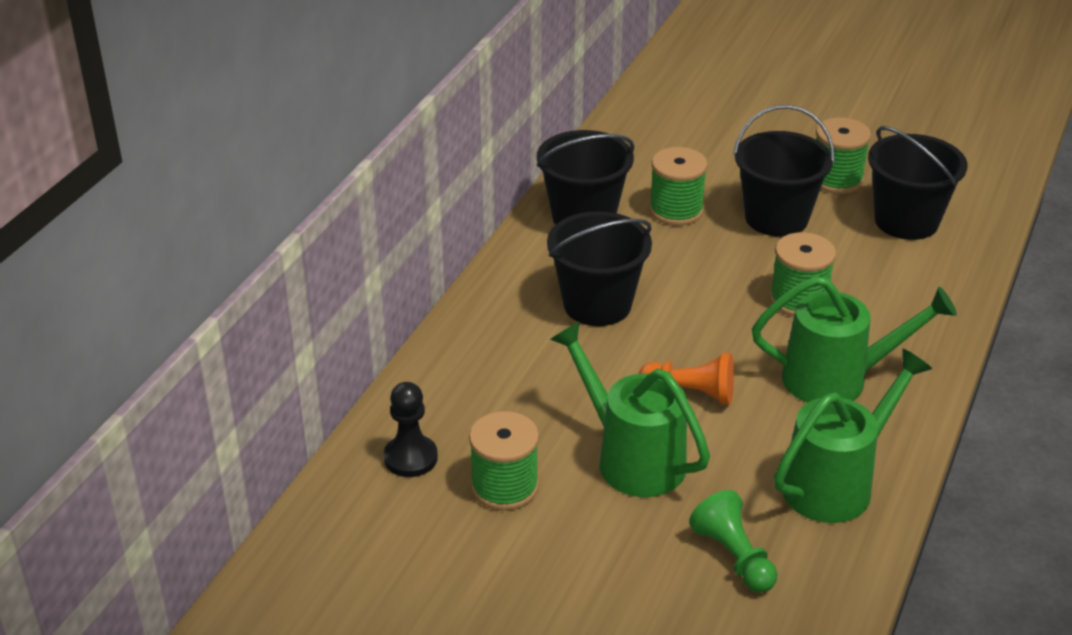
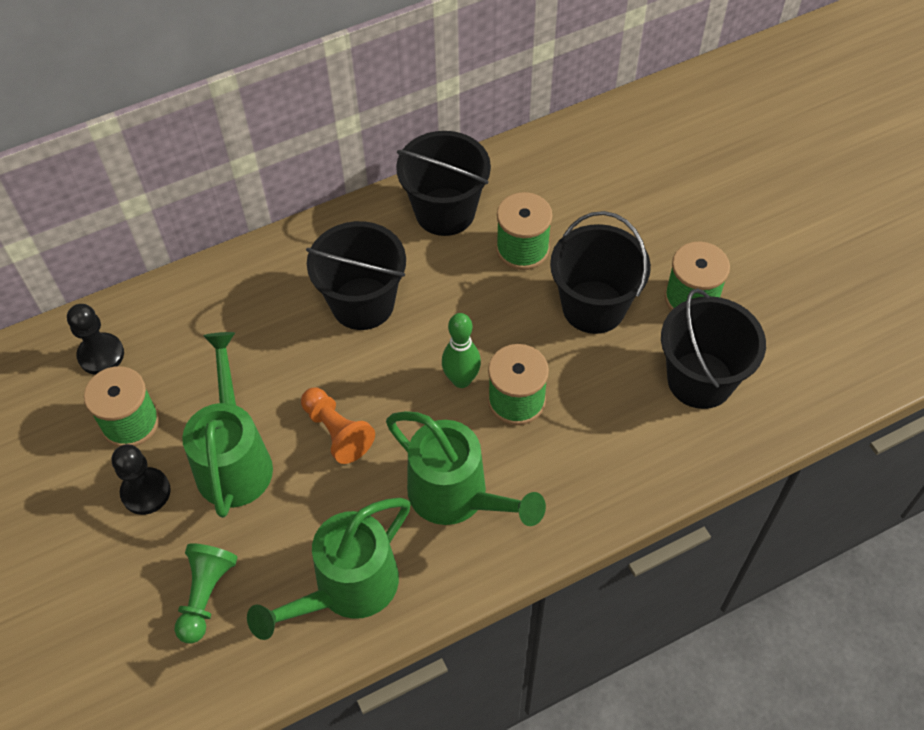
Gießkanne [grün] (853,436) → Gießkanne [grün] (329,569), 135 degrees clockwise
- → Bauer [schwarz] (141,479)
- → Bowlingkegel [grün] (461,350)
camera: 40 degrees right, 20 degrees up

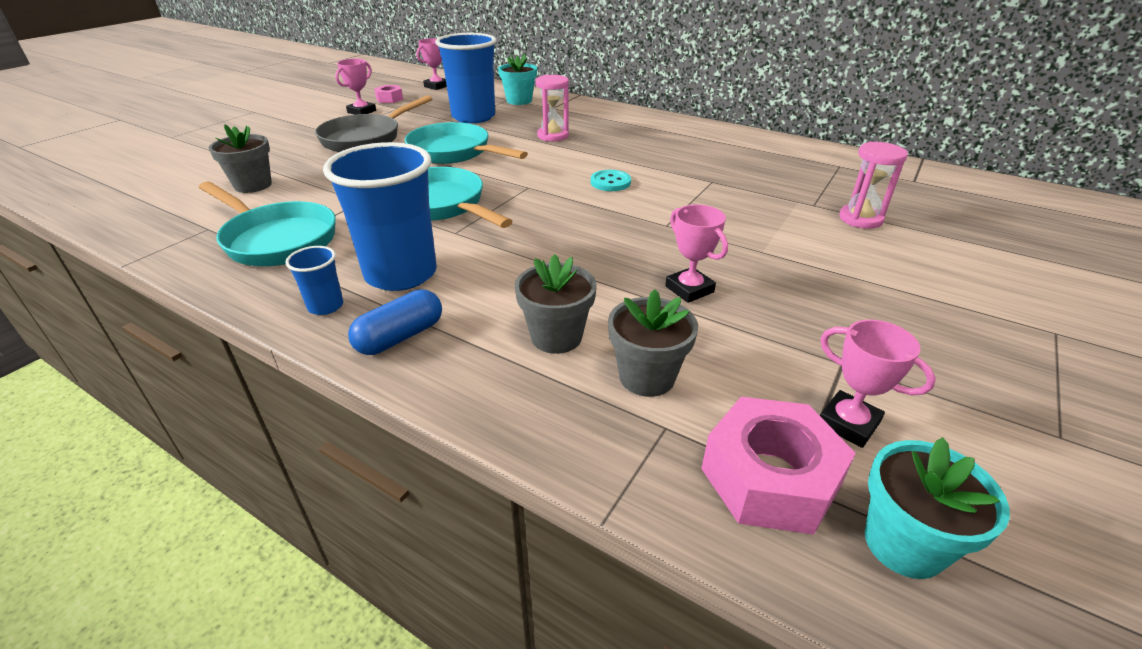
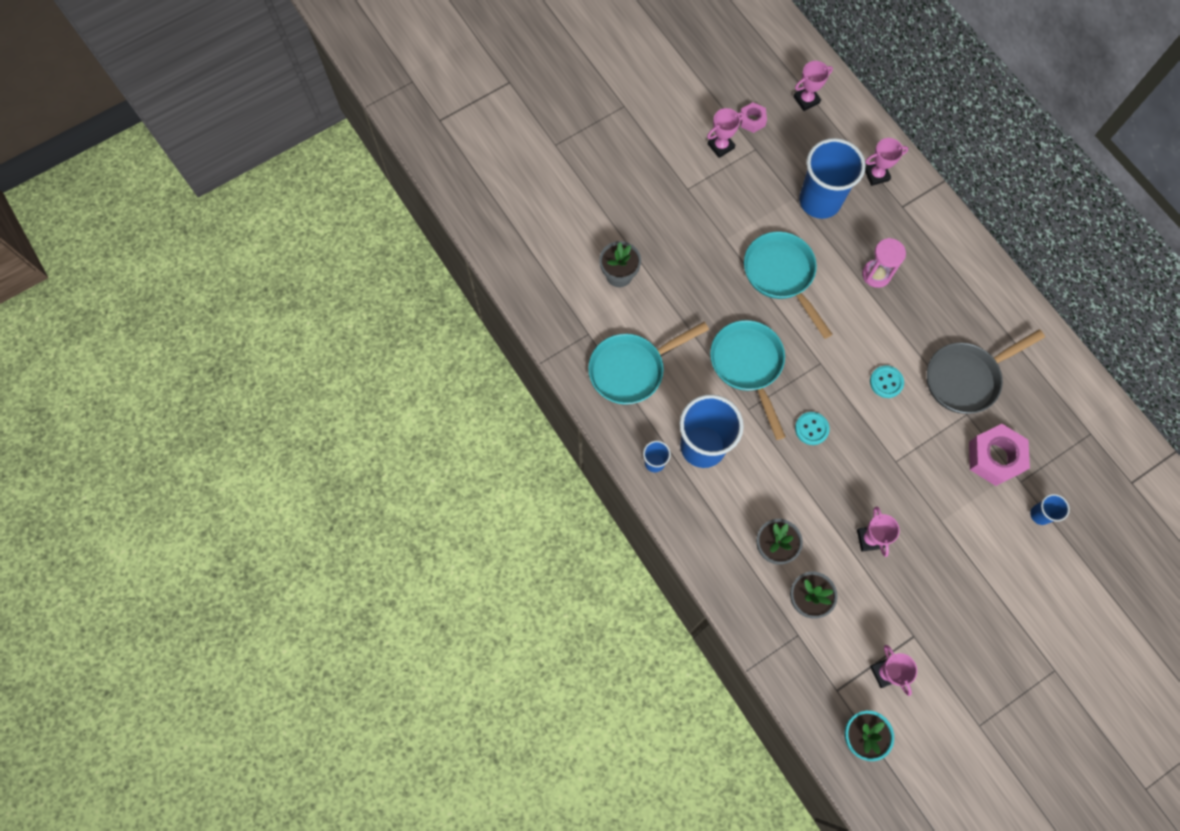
Pfanne [türkis] (267,223) → Pfanne [türkis] (648,363), 90 degrees clockwise
Pfanne [grau] (373,123) → Pfanne [grau] (986,372), move
Kapsel [blau] (395,322) → -
Blumentopf [türkis] (517,79) → Pokal [rosa] (886,162)
Sechskantmutter [rosa] (778,466) → Sechskantmutter [rosa] (999,455), move
Sanduhr [rosa] (873,185) → Becher [blau] (1050,509)
- → Knopf [türkis] (812,428)
camera: 25 degrees right, 35 degrees up

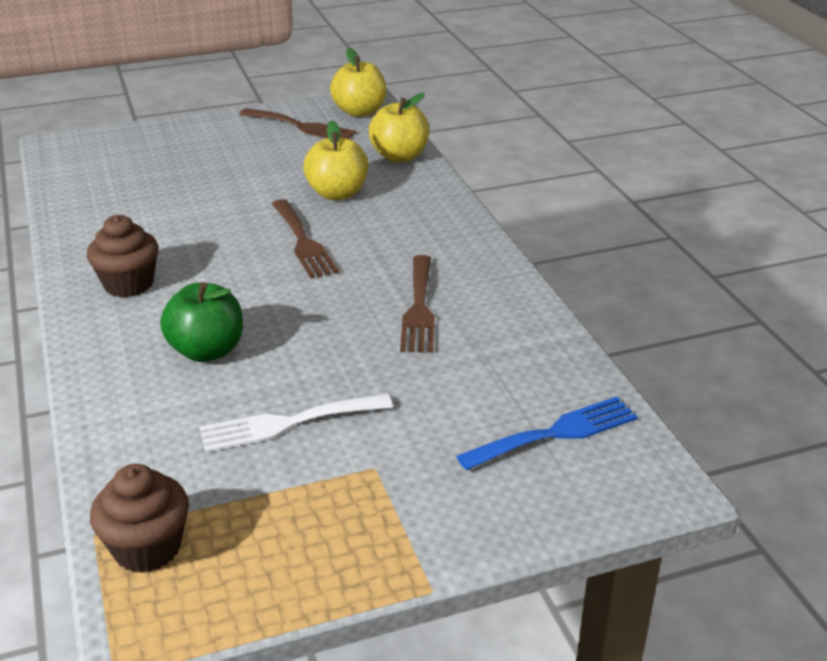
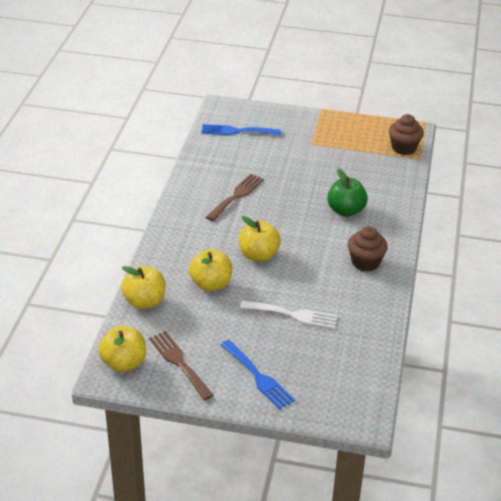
Gabel [weiß] (296,423) → Gabel [weiß] (289,315), move
Gabel [braun] (305,238) → Apfel [gelb] (259,239)
- → Gabel [blau] (258,375)
camera: 150 degrees left, 5 degrees up

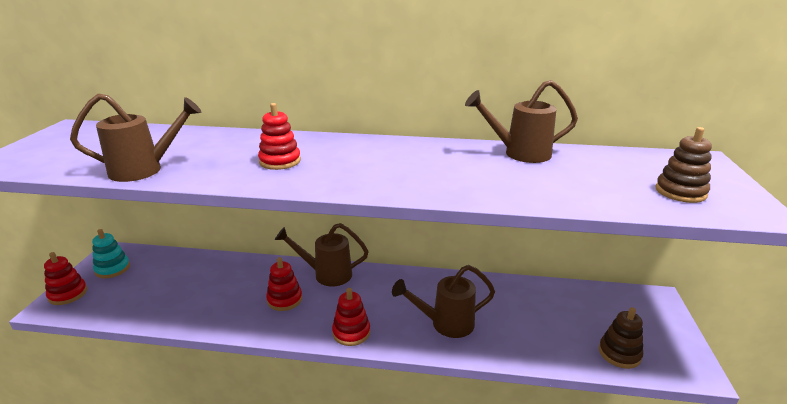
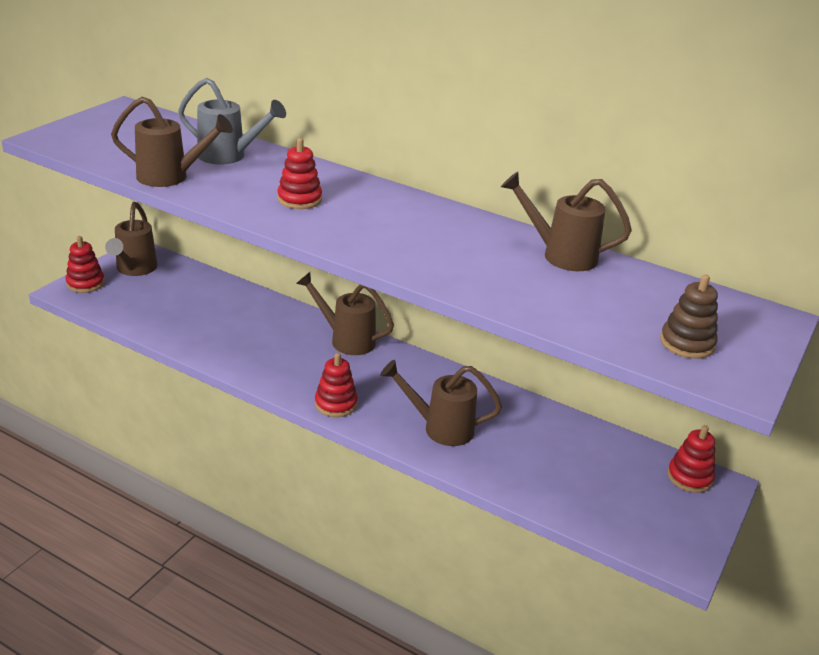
Stapelspielzeug [türkis] (111,253) → Gießkanne [braun] (131,239)
Stapelspielzeug [rot] (284,284) → Stapelspielzeug [rot] (691,459), move
Stapelspielzeug [braun] (621,338) → -
- → Gießkanne [grau] (232,121)
camera: 20 degrees right, 5 degrees up

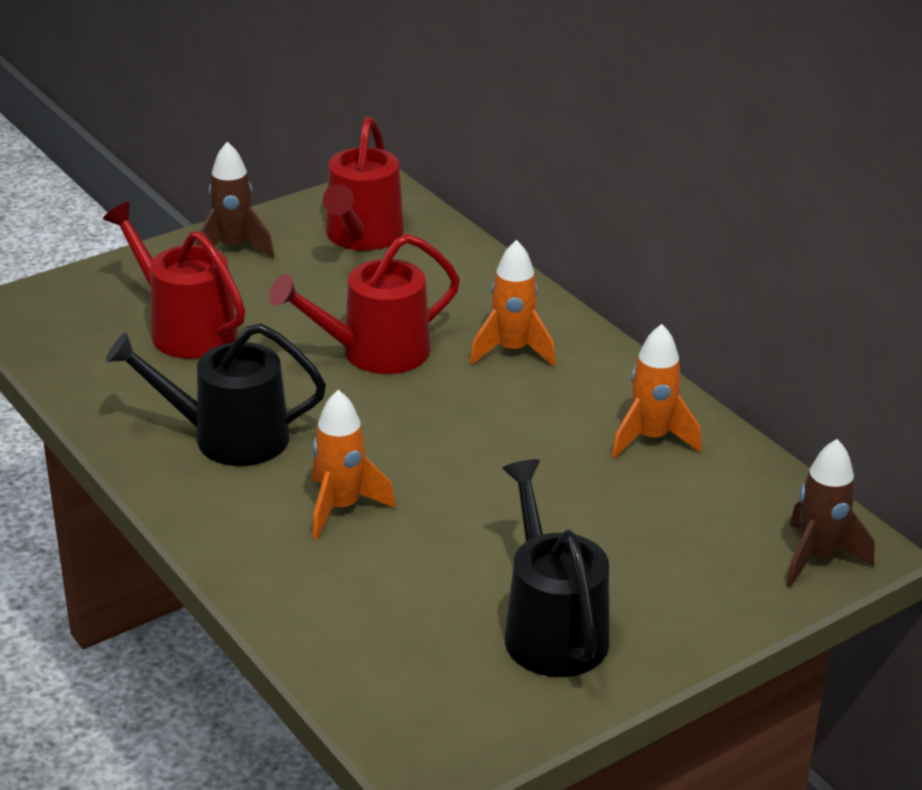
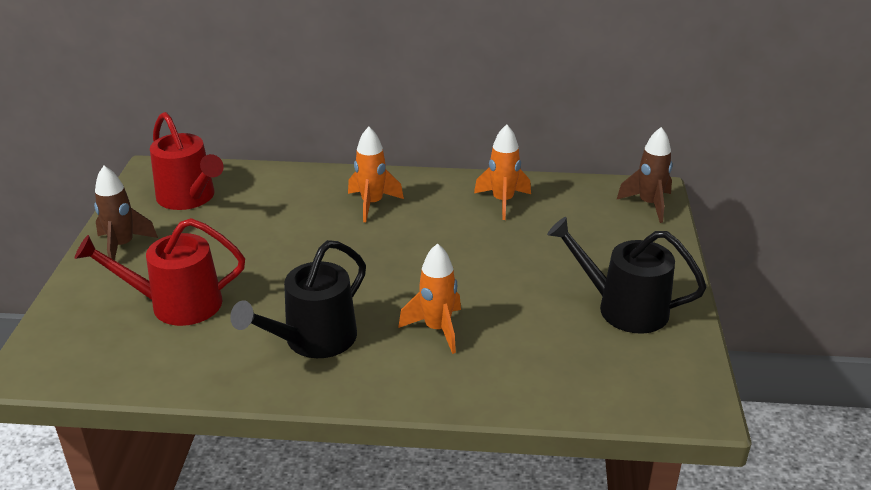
Gießkanne [rot] (364,304) → -
camera: 50 degrees left, 0 degrees up

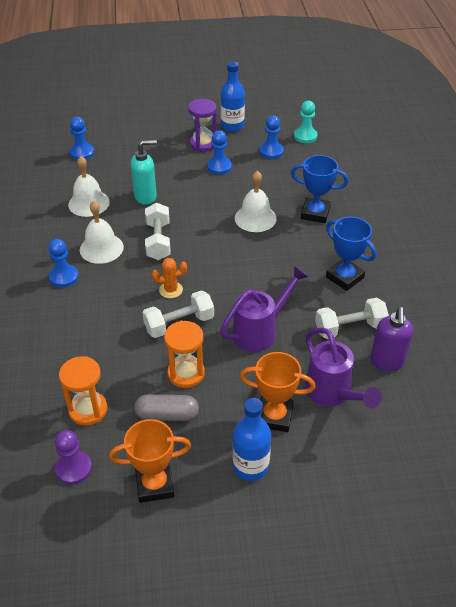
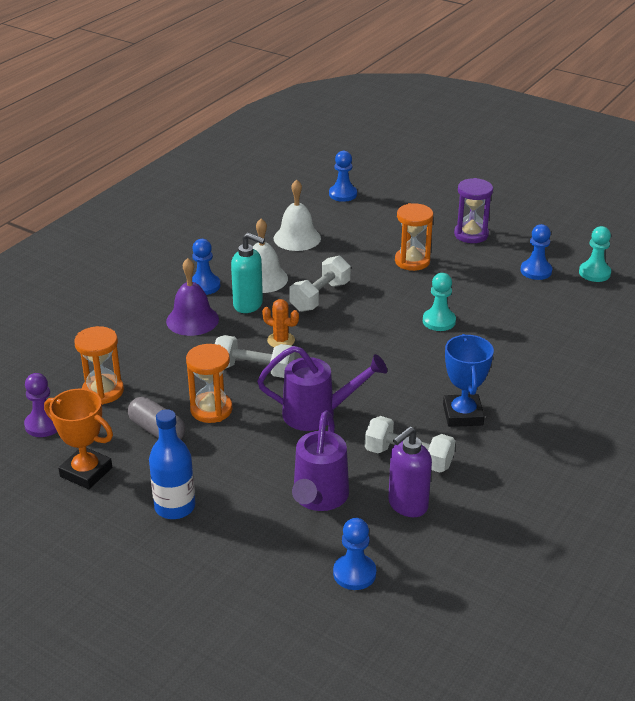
Seifenspender [türkis] (144,172) → Seifenspender [türkis] (248,273), move
Bauer [blau] (219,152) → Bauer [blau] (354,554), move
Flasche [blau] (233,96) → -
Glocke [weiß] (256,201) → Bauer [türkis] (439,302)
Pokal [orange] (277,392) → -
Pokal [blau] (320,189) → -
- → Glocke [lila] (192,297)
- → Sanduhr [orange] (414,237)
camera: 40 degrees right, 10 degrees down

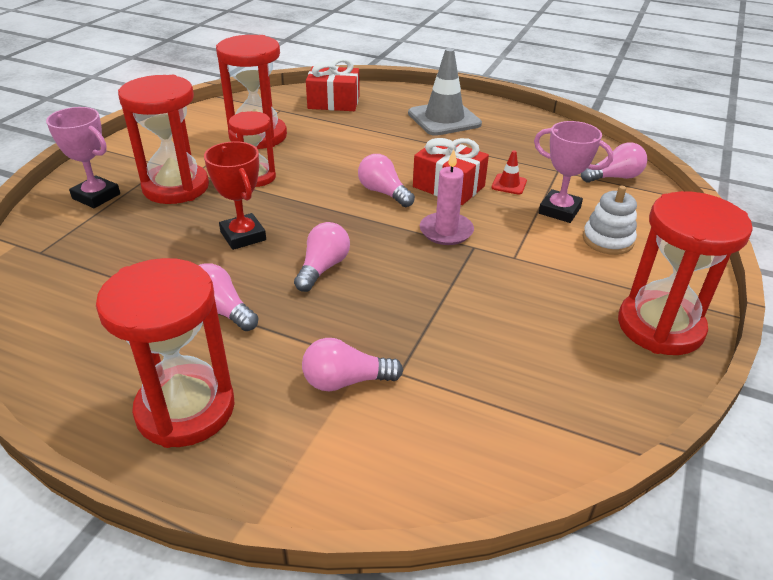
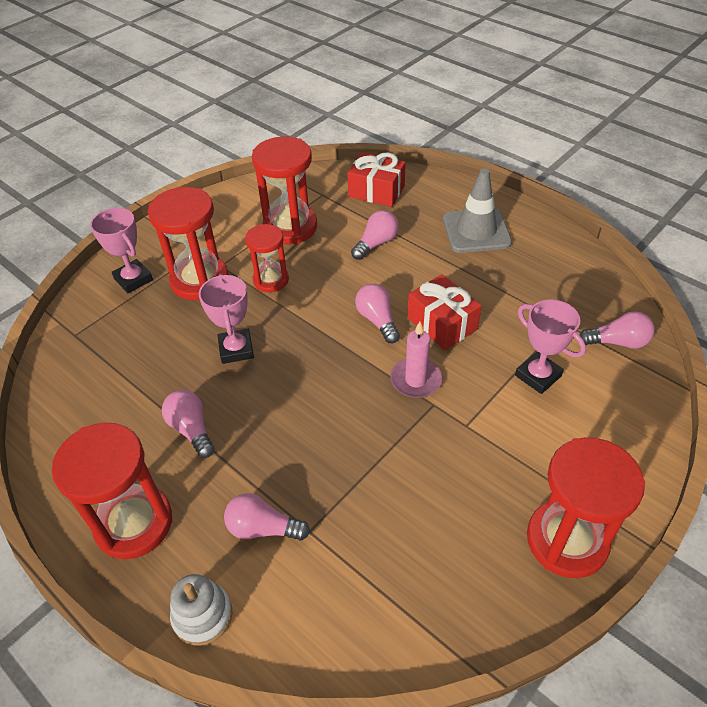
Pokal [rot] (235,195) → Pokal [rosa] (226,319)
Glühbirne [rosa] (322,257) → Glühbirne [rosa] (375,235), move
Leitkegel [rot] (509,172) → -
Stapelspielzeug [weiß] (610,220) → Stapelspielzeug [weiß] (201,610), move
camera: 20 degrees right, 10 degrees up

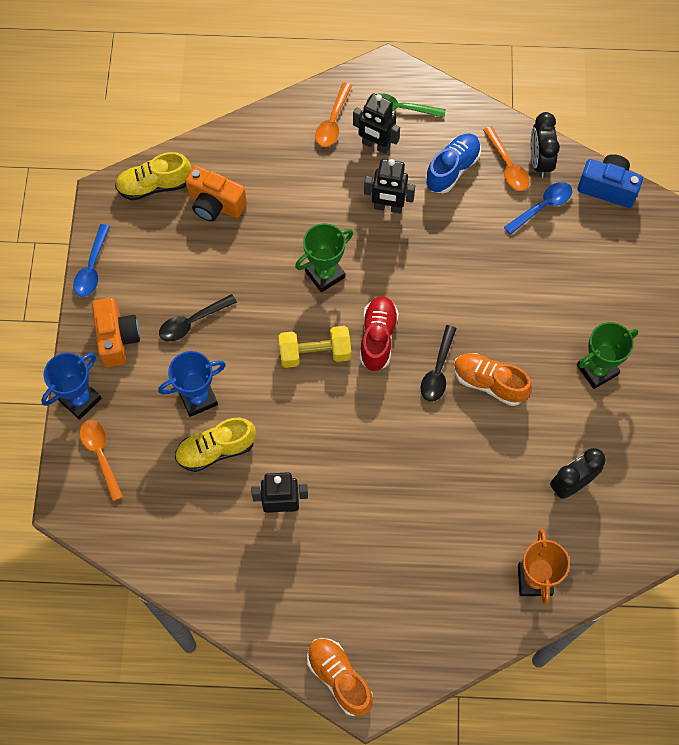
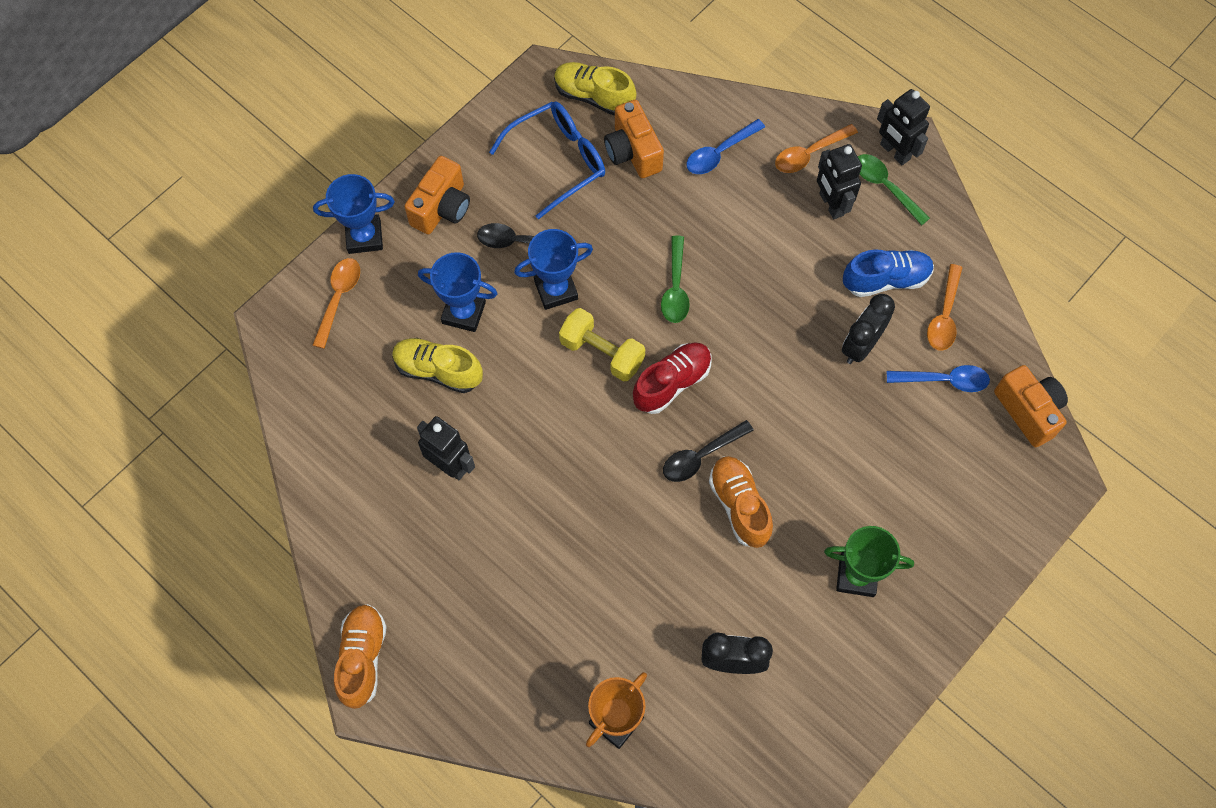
Löffel [blau] (91,260) → Löffel [blau] (725,146), move
Pokal [grün] (324,257) → Löffel [grün] (675,279)
Roboter [schwarz] (389,186) → Roboter [schwarz] (903,127), move
Wecker [schwarz] (545,145) → Wecker [schwarz] (868,329), move
Kamera [blau] (610,181) → Kamera [orange] (1031,406)
- → Brille [blau] (547,160)
- → Pokal [blau] (553,269)
camera: 40 degrees right, 0 degrees up

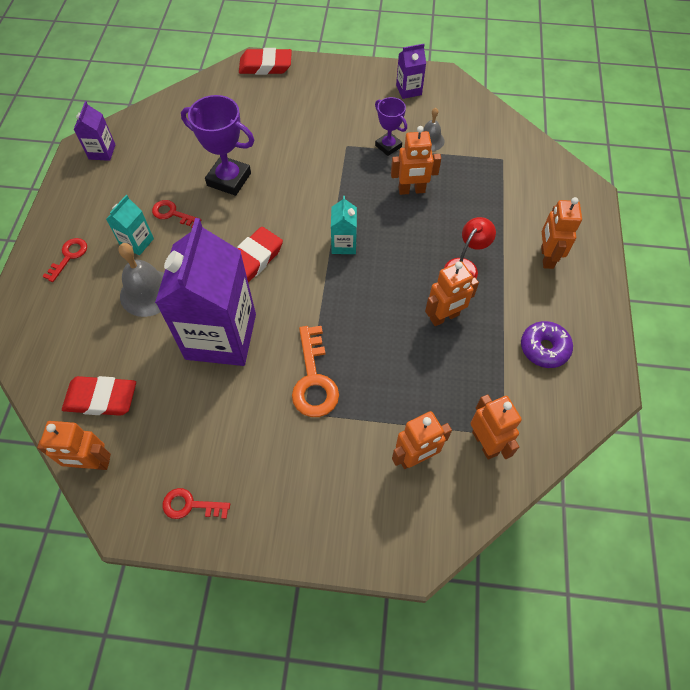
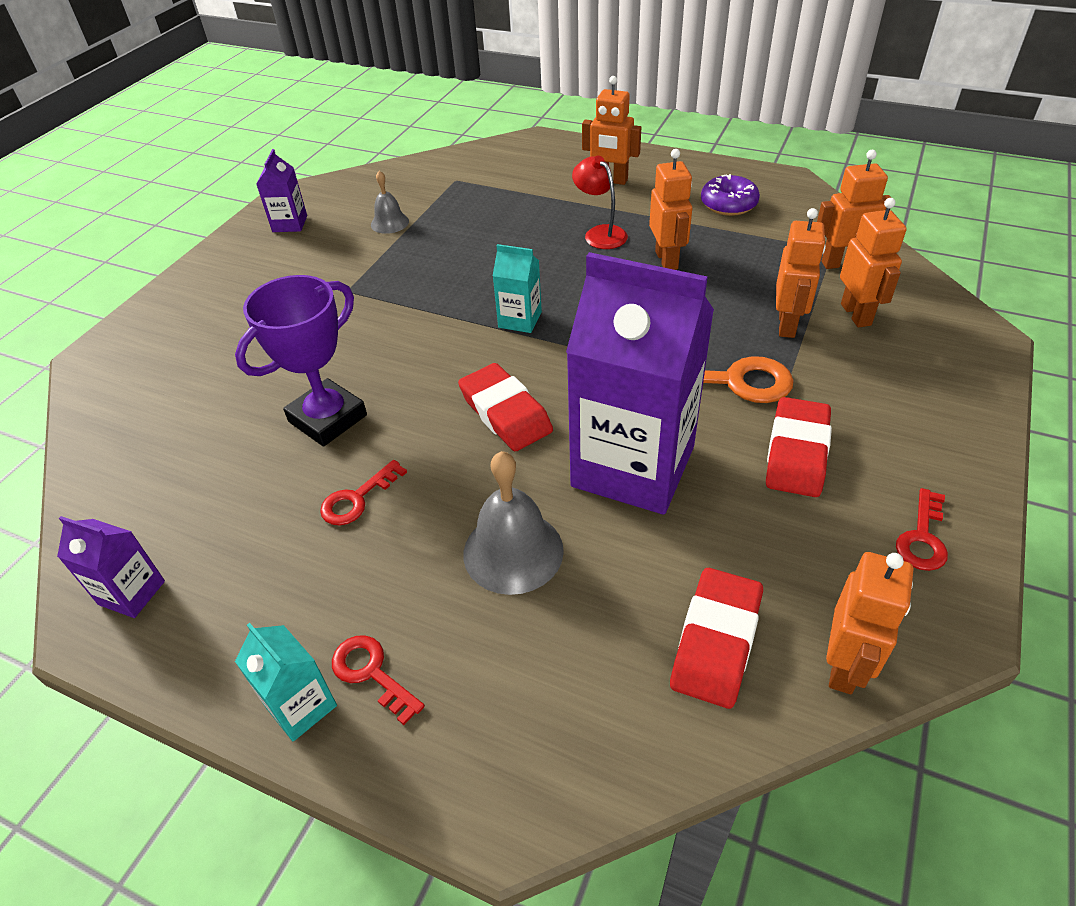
Getränkekarton [türkis] (130,225) → Getränkekarton [türkis] (286,682), move
Radiergummi [rot] (265,61) → Radiergummi [rot] (799,447), move
Pokal [lila] (391,126) → -
Roboter [orange] (416,160) → Roboter [orange] (801,273), move
camera: 70 degrees left, 15 degrees down

